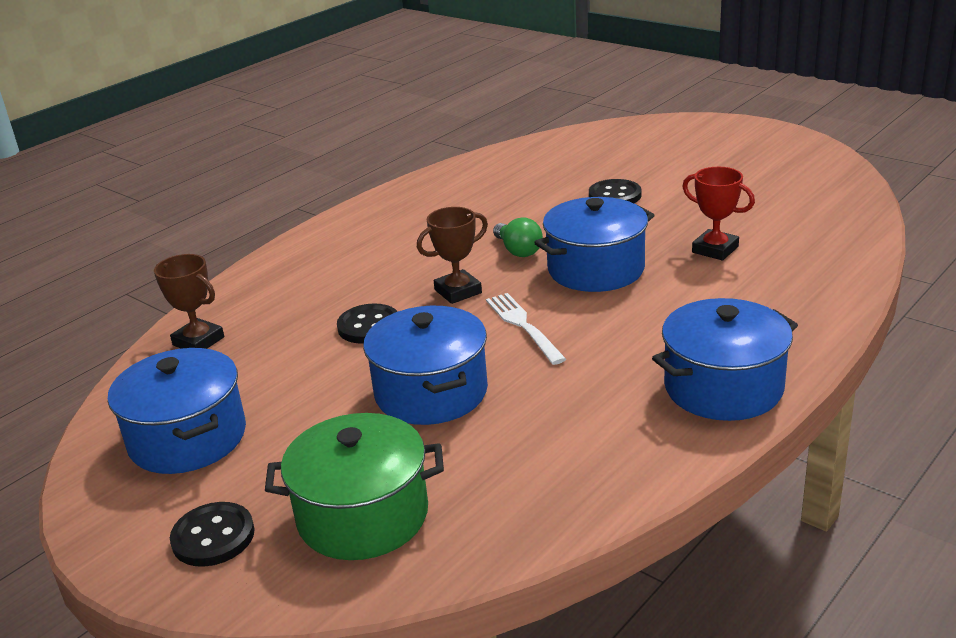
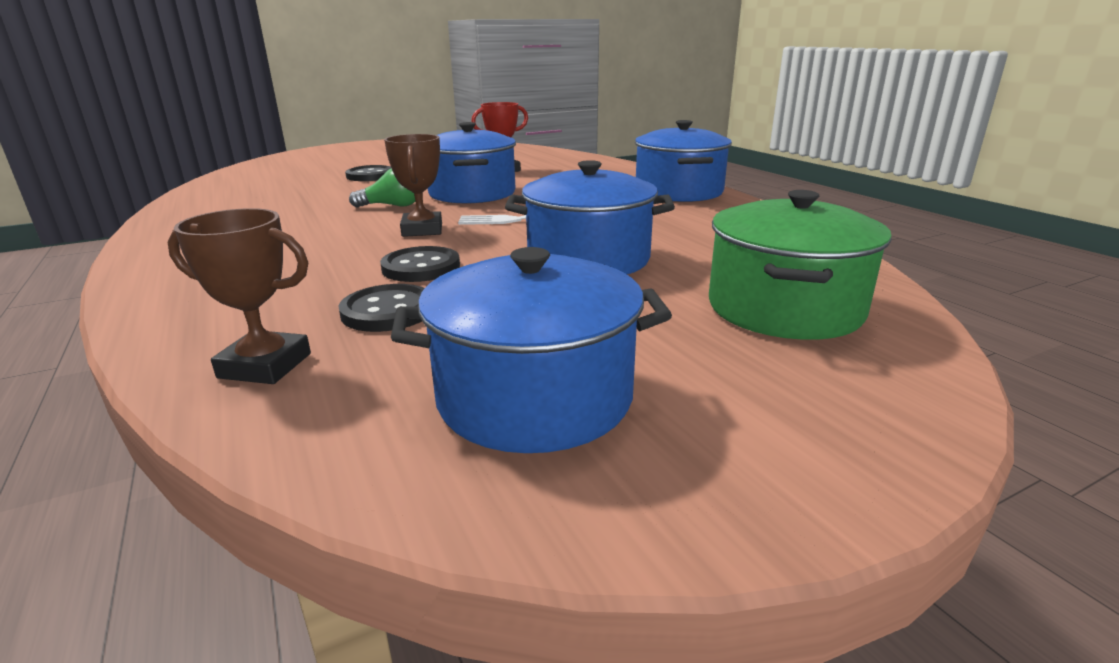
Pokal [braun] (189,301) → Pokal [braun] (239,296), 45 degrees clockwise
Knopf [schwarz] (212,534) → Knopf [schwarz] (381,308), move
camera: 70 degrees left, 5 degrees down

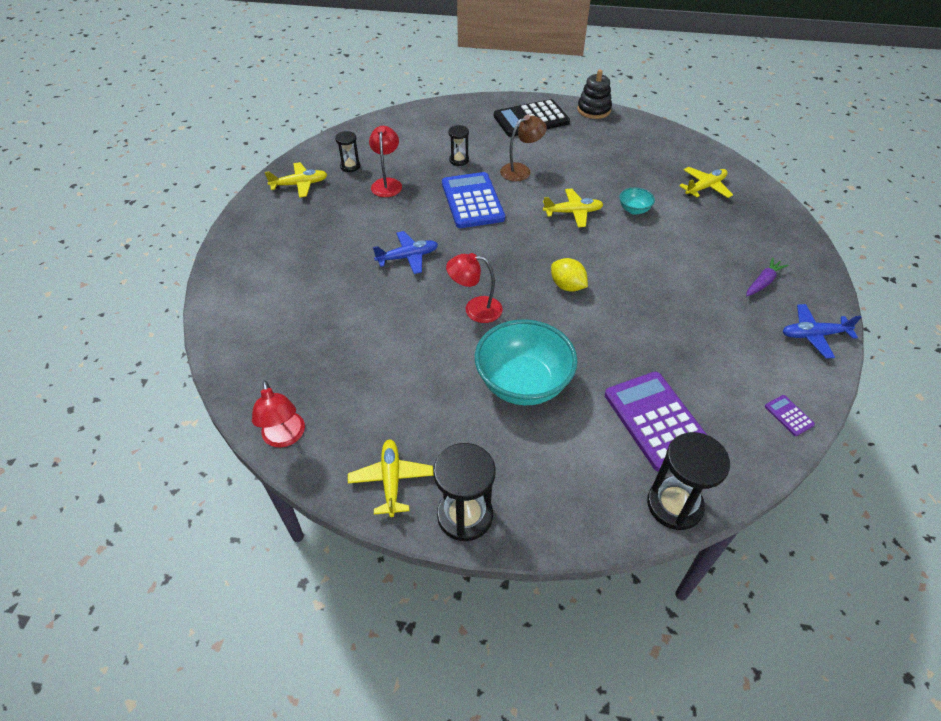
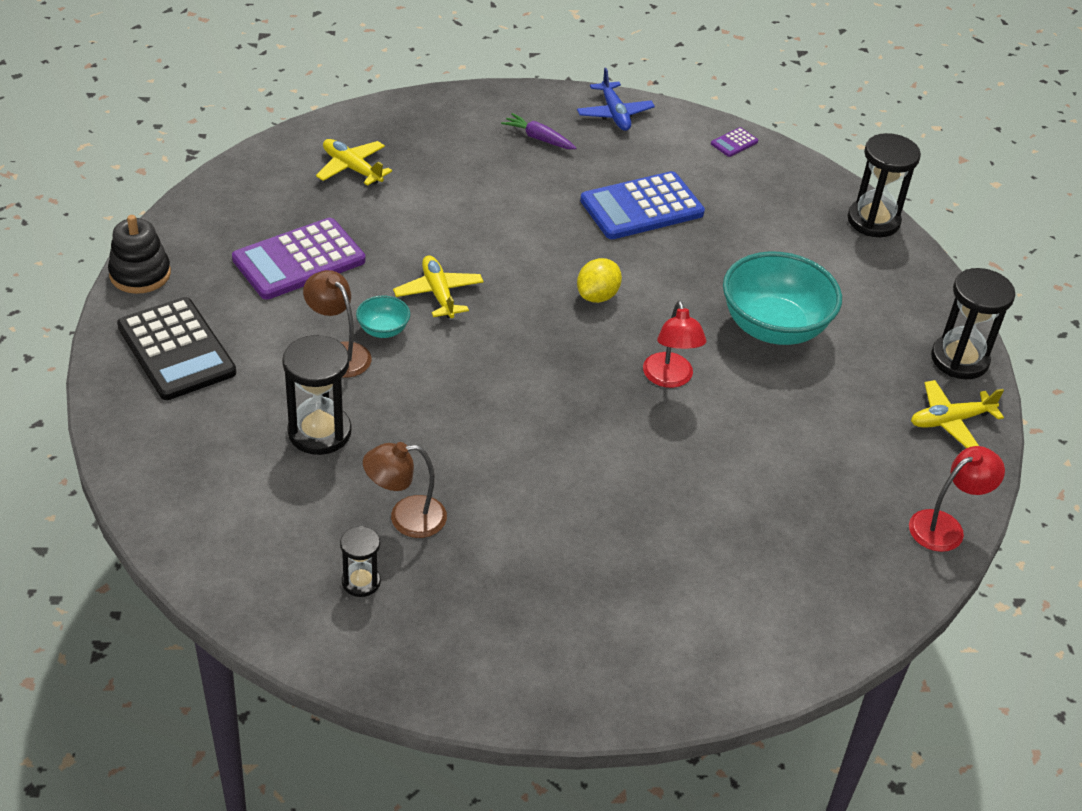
Flugzeug [gelb] (296,180) → -
Lampe [rot] (385,161) → Lampe [braun] (405,490)
Flugzeug [blau] (405,252) → -
Taschenrechner [blau] (473,200) → Taschenrechner [blau] (642,205), move
Sanduhr [schwarz] (458,145) → Sanduhr [schwarz] (317,395), x1.77
Taschenrechner [lila] (656,422) → Taschenrechner [lila] (298,259), move
Schüssel [türkis] (637,201) → Schüssel [türkis] (383,316), move
camera: 105 degrees left, 5 degrees down

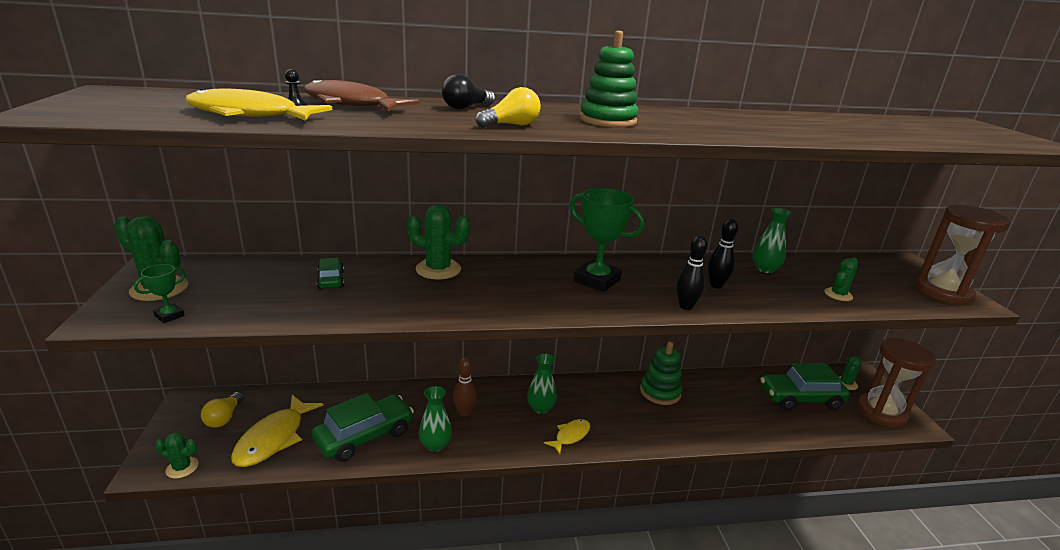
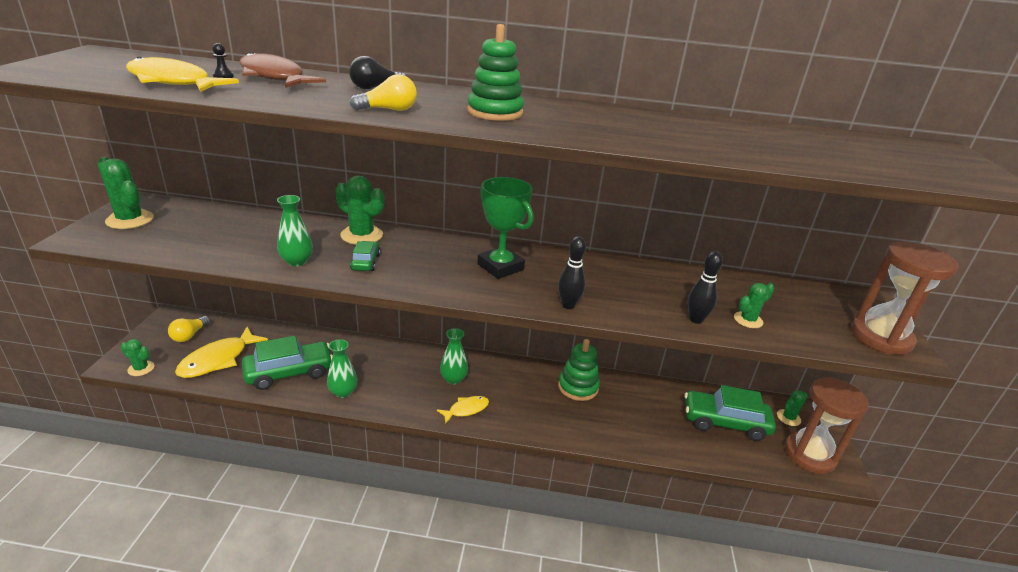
Pokal [grün] (159,293) → -
Auto [grün] (330,273) → Auto [grün] (365,256), move
Bowlingkegel [braun] (465,387) → -
Bowlingkegel [schwarz] (723,254) → Bowlingkegel [schwarz] (705,287), move
Vase [grün] (772,240) → Vase [grün] (295,230), move
camera: 15 degrees right, 5 degrees up

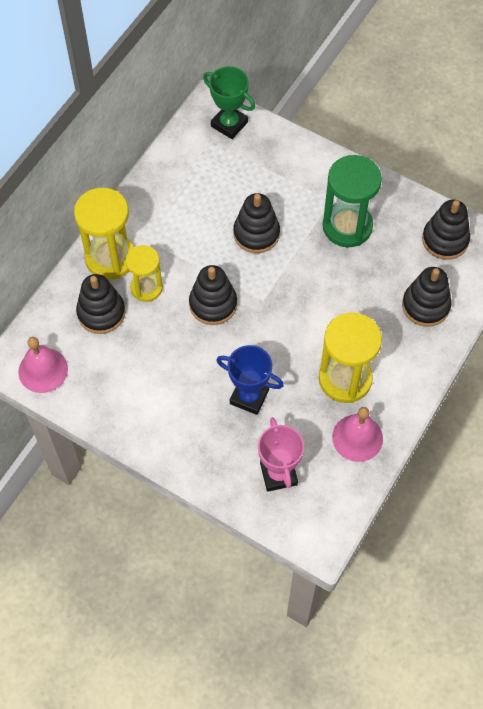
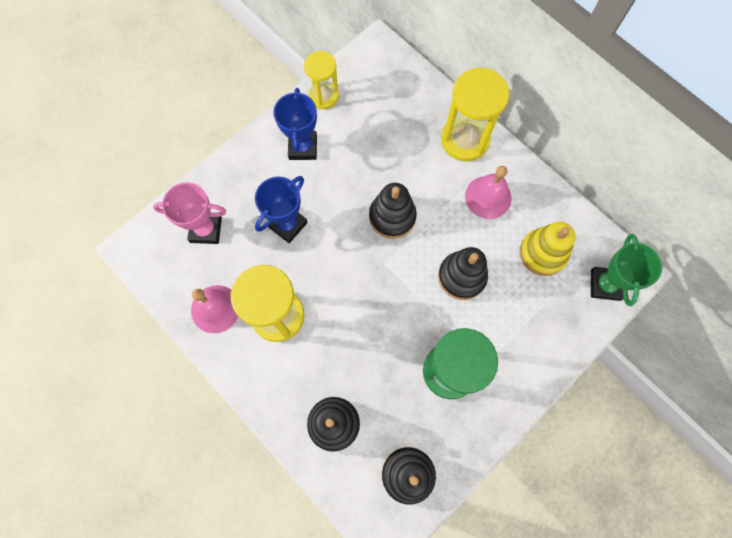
Glocke [rosa] (43,365) → Glocke [rosa] (488,192), move
Stapelspielzeug [schwarz] (101,304) → -
Sanduhr [gelb] (144,273) → Sanduhr [gelb] (321,80), move
Pokal [grün] (229,102) → Pokal [grün] (626,270), 45 degrees counterclockwise
- → Pokal [blau] (295,124)
- → Stapelspielzeug [gelb] (548,249)
camera: 105 degrees right, 10 degrees up

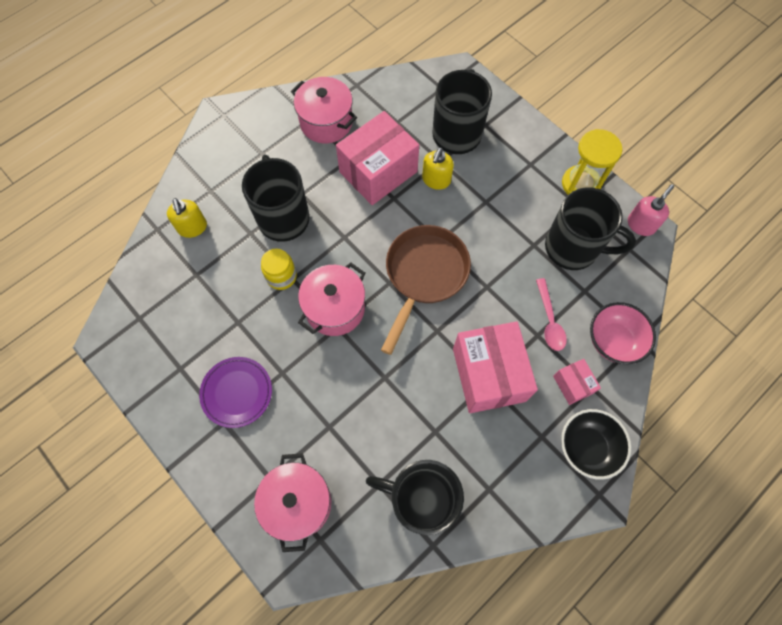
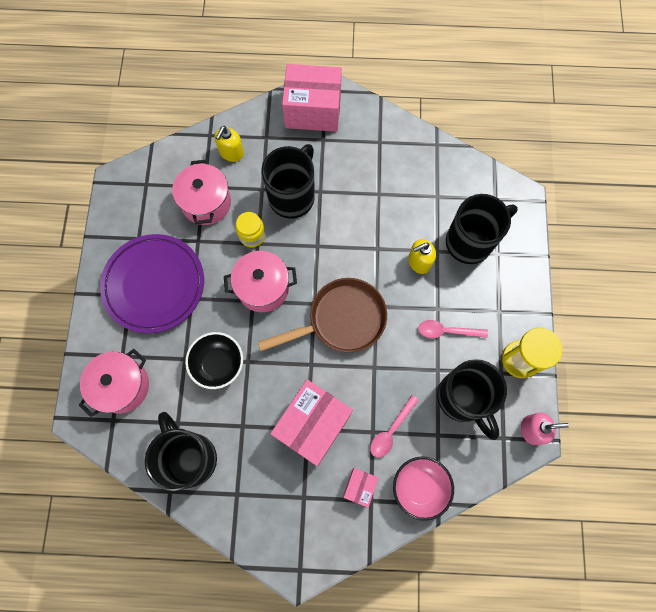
Teller [lila] (235,392) → Teller [lila] (152,283), x1.72
Kochtopf [rosa] (324,110) → Kochtopf [rosa] (201,192), move
Schachtel [rosa] (377,158) → Schachtel [rosa] (312,98), move
Schüssel [schwarz] (596,444) → Schüssel [schwarz] (214,360), move
- → Löffel [rosa] (453,329)
camera: 45 degrees right, 5 degrees up

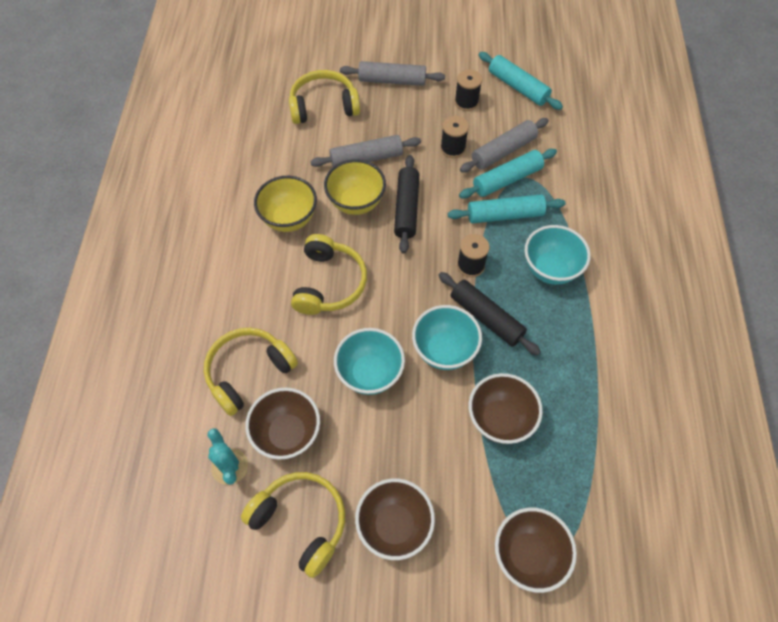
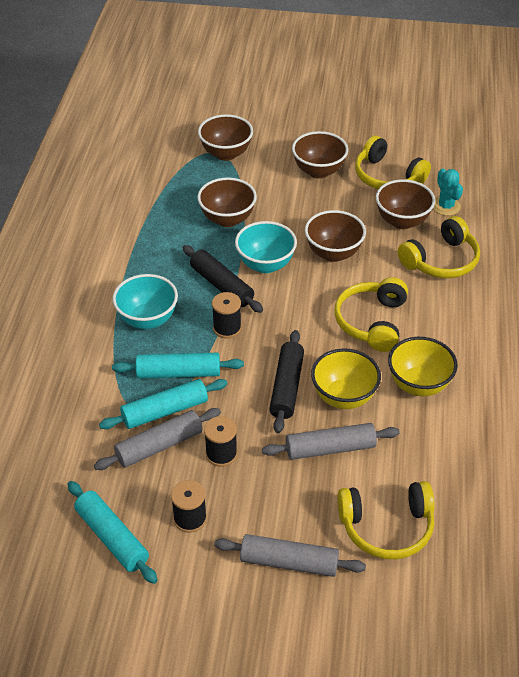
Schüssel [türkis] (369,361) → Schüssel [braun] (335,236)
camera: 175 degrees left, 15 degrees down

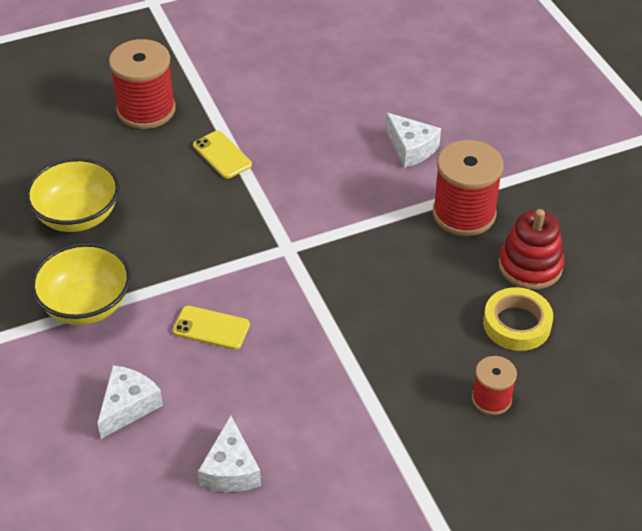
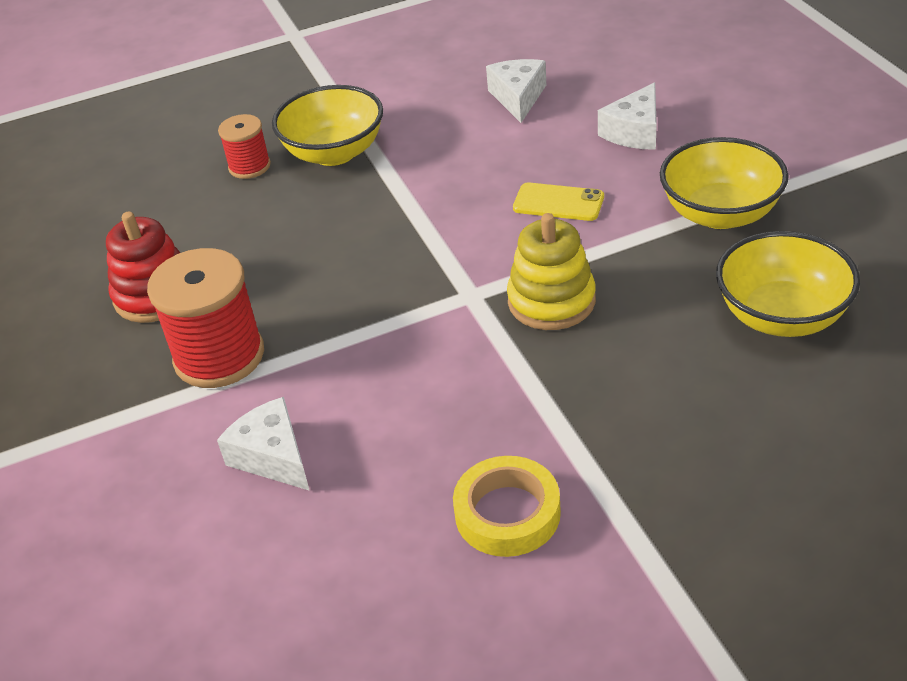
Garnrolle [rot] (142,84) → -
Handy [gelb] (222,155) → -
Klebeband [gelb] (518,319) → Klebeband [gelb] (507,506), move
- → Schüssel [gelb] (327,125)
- → Stapelspielzeug [gelb] (551,271)
camera: 175 degrees left, 5 degrees down

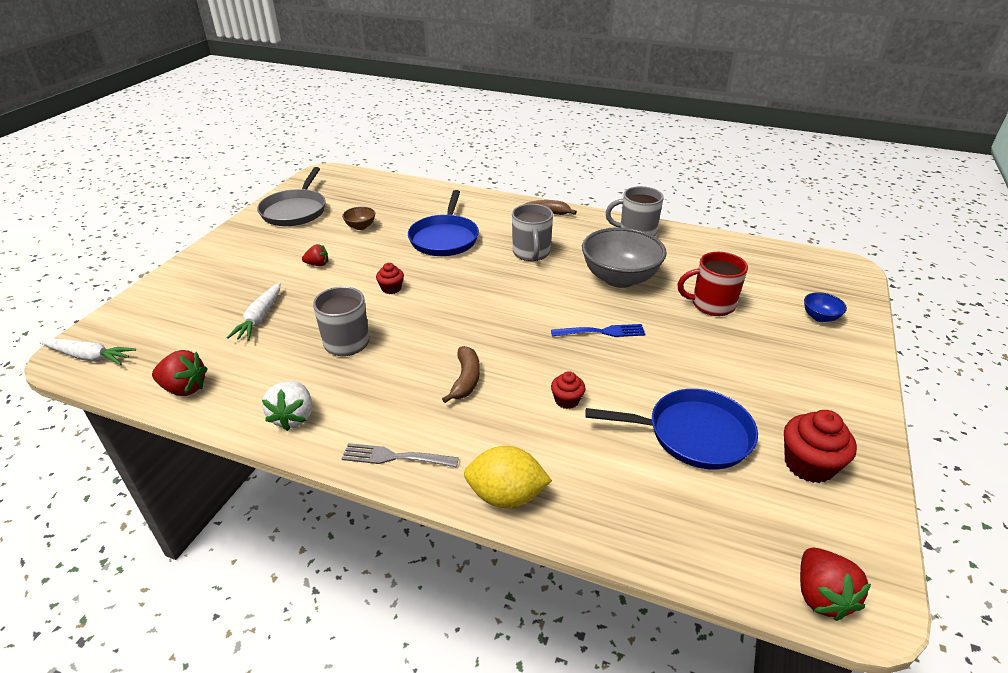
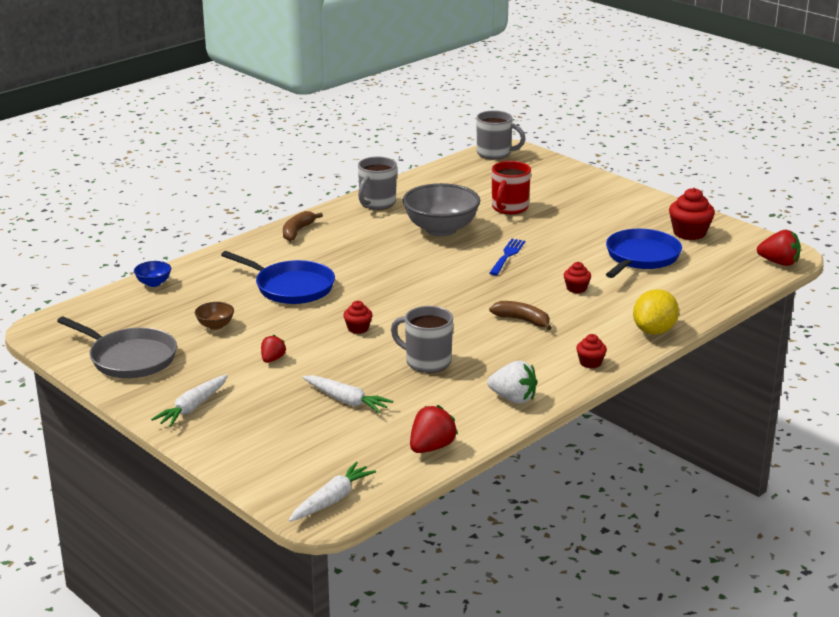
Gabel [grau] (400,455) → Muffin [rot] (591,351)
Tasse [grau] (532,232) → Tasse [grau] (501,135), move
Schüssel [blau] (825,307) → Schüssel [blau] (152,274), move
- → Karotte [weiß] (189,400)
camera: 65 degrees left, 10 degrees down

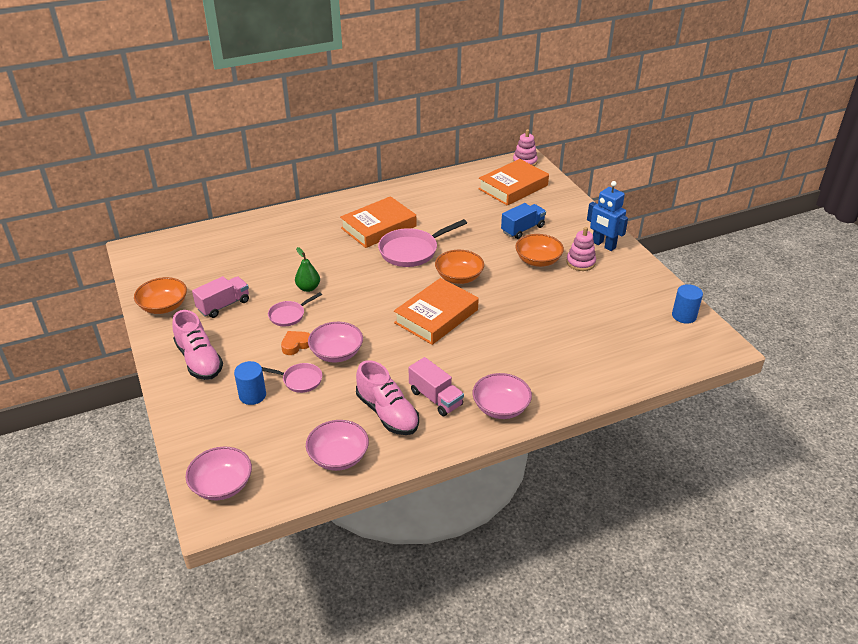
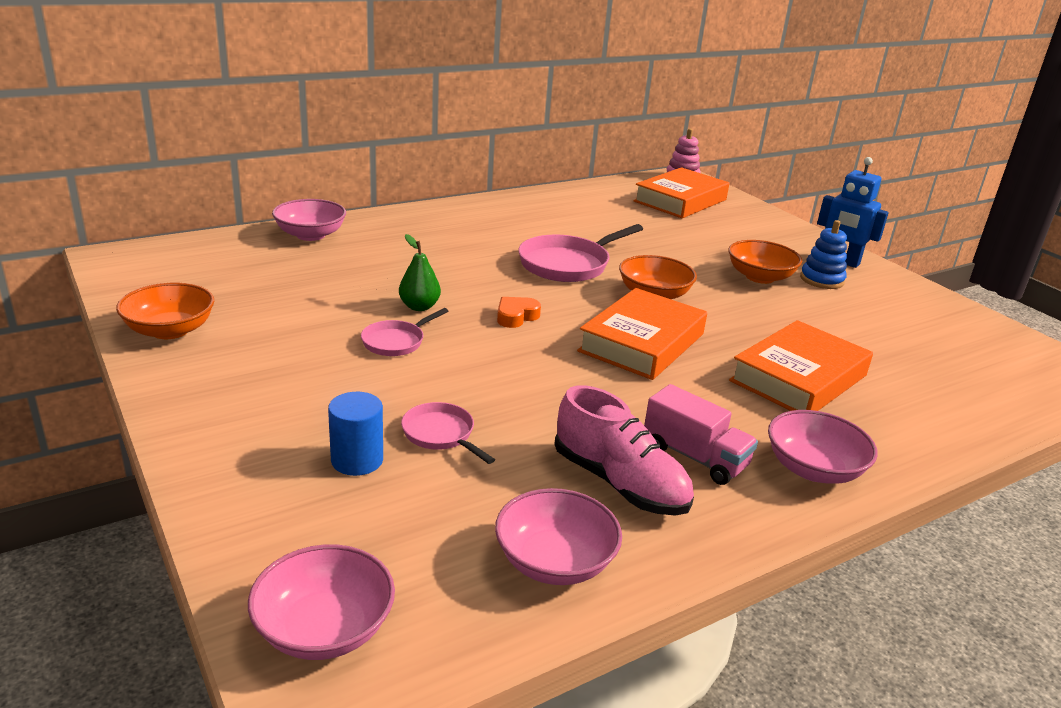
Schuh [rosa] (197,345) → -
Lastwagen [rosa] (220,297) → -
Pfanne [rosa] (292,378) → Pfanne [rosa] (448,433), 135 degrees counterclockwise
Herz [orange] (295,343) → Herz [orange] (519,312), move
Schüssel [rosa] (335,342) → Schüssel [rosa] (309,220), move
Buch [orange] (378,222) → Buch [orange] (801,365), move
Lastwagen [blau] (523,221) → -
Stapelspielzeug [rosa] (581,249) → Stapelspielzeug [blau] (823,254)
Vollzylinder [blau] (687,304) → -
camera: 10 degrees left, 10 degrees down

